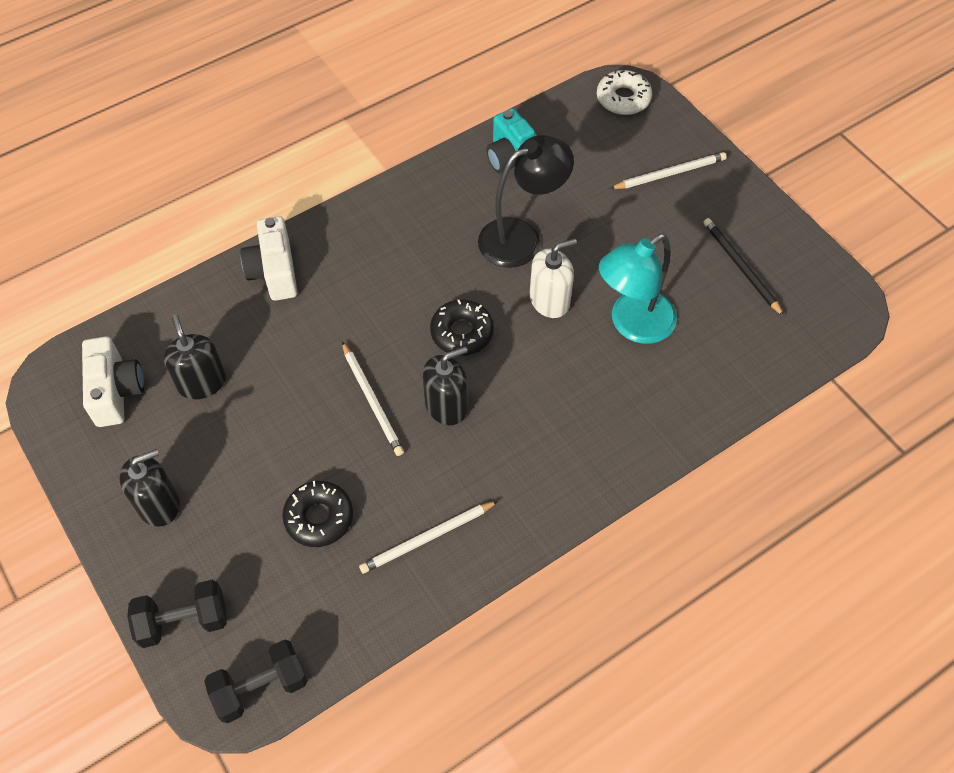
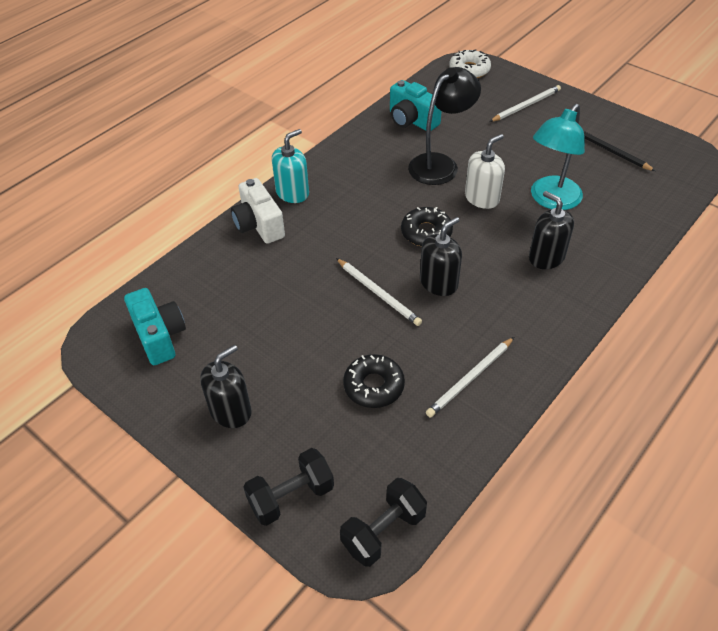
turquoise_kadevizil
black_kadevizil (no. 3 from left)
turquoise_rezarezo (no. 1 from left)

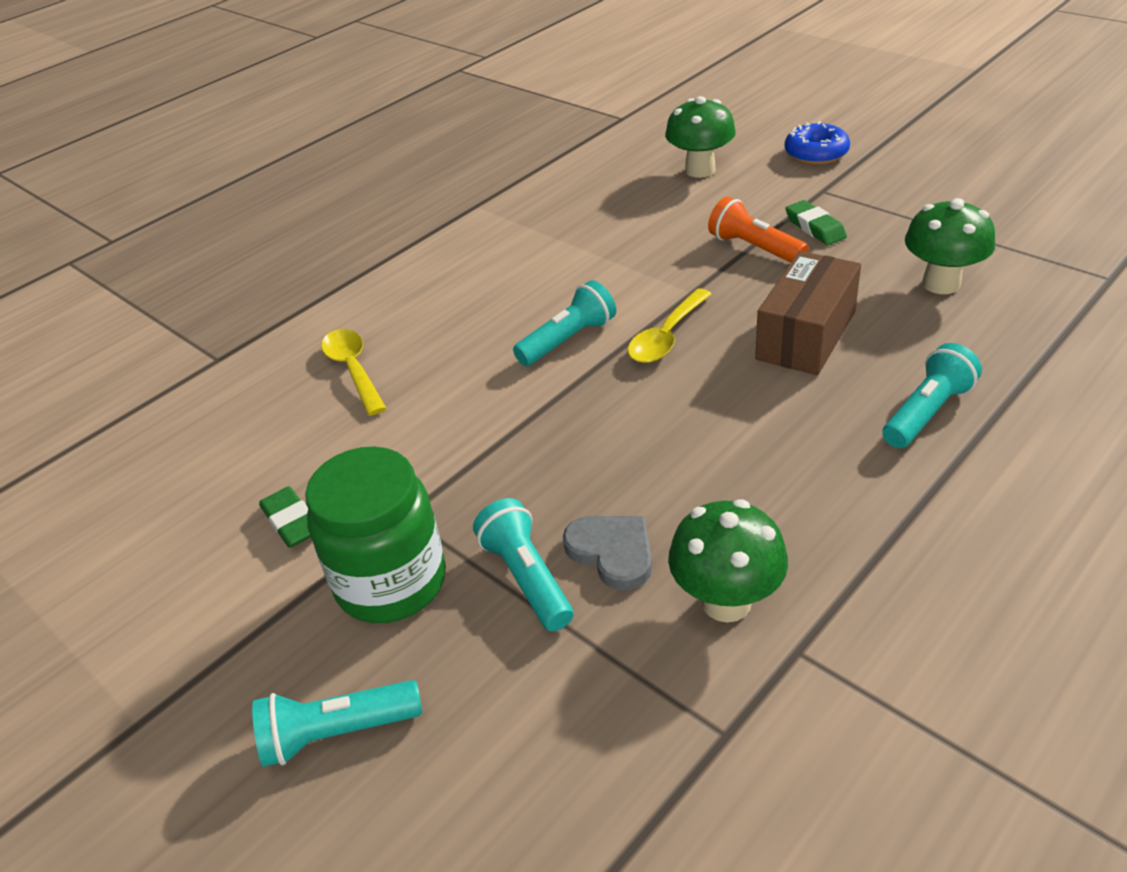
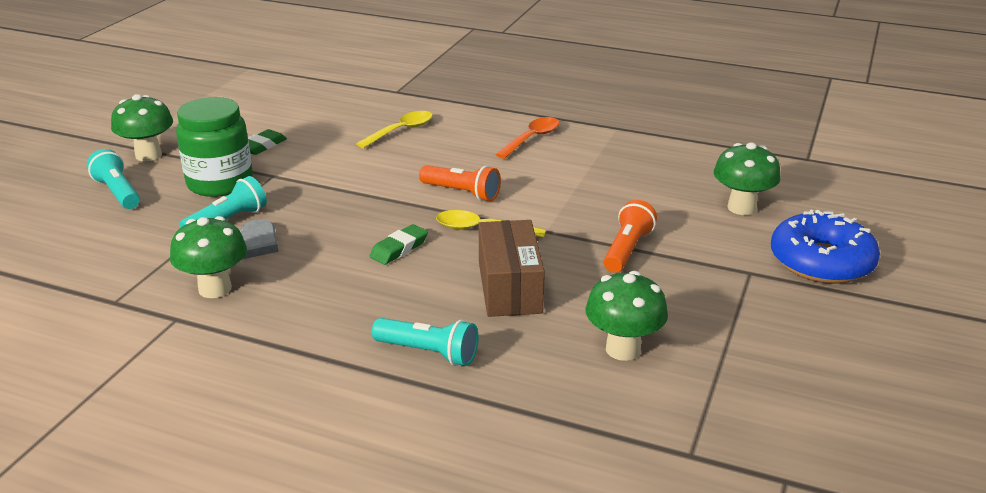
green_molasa (no. 1 from left)
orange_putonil
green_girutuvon (no. 2 from left)
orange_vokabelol (no. 1 from left)
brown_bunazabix
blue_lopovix

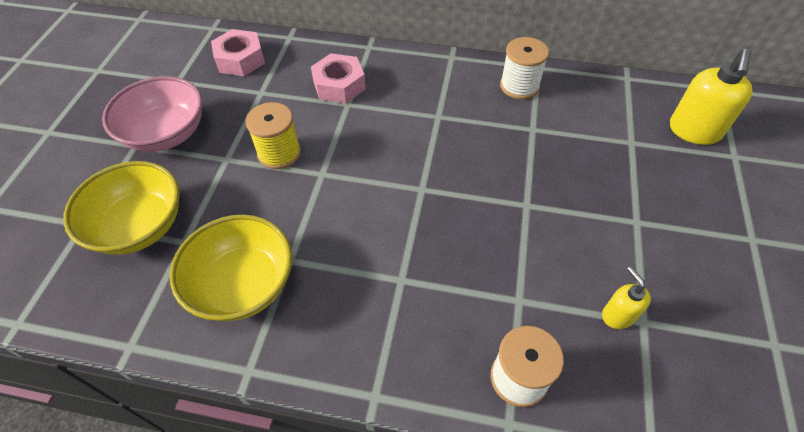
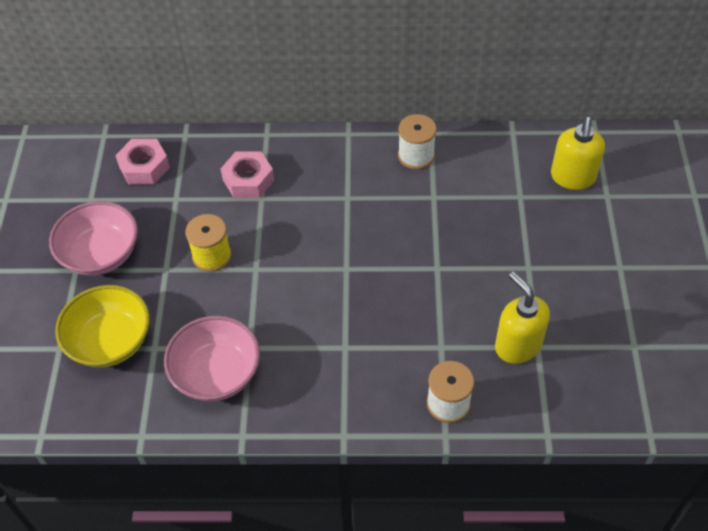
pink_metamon (no. 2 from left)
yellow_kadevizil (no. 1 from left)

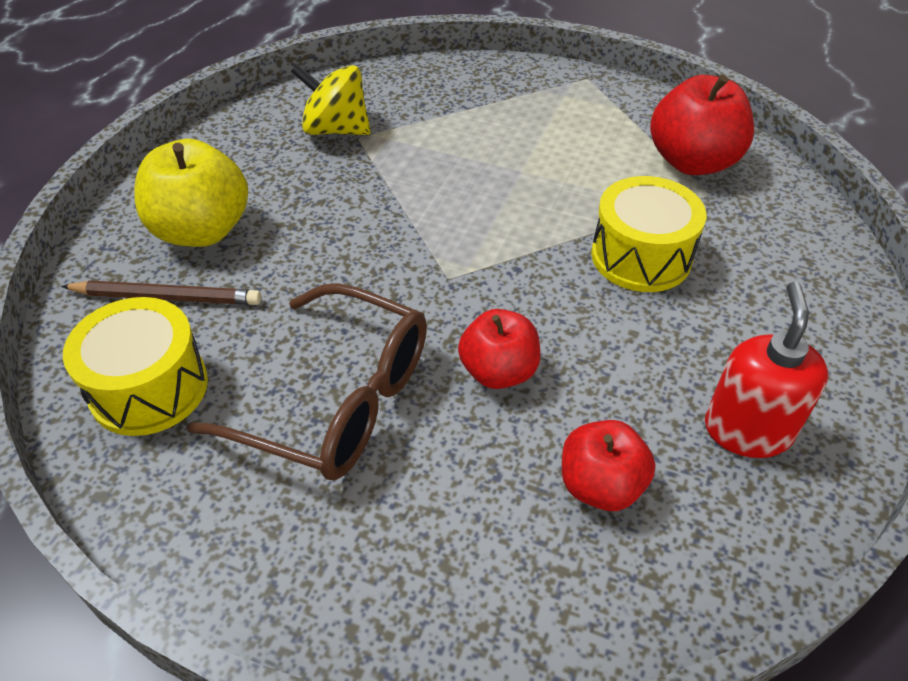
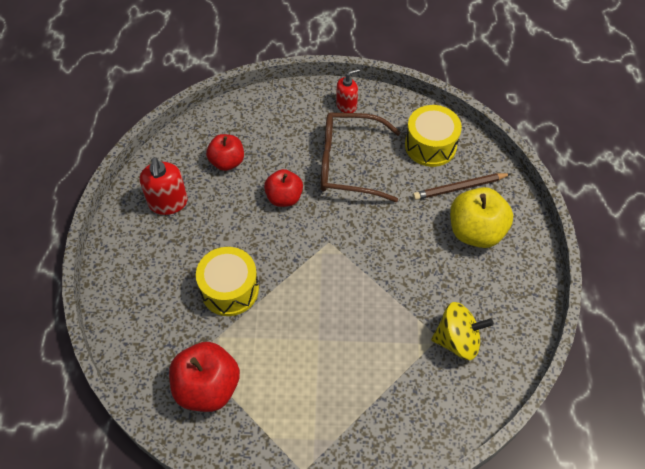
red_kadevizil (no. 2 from left)

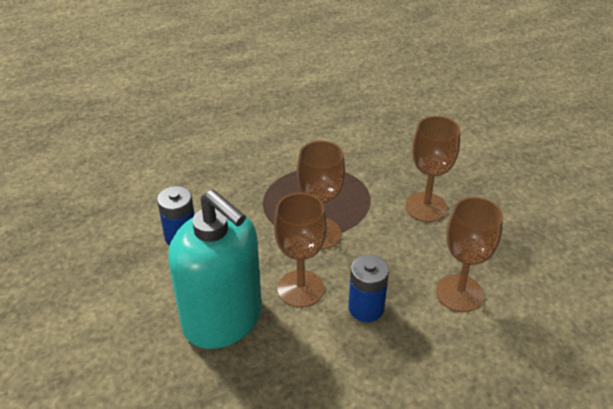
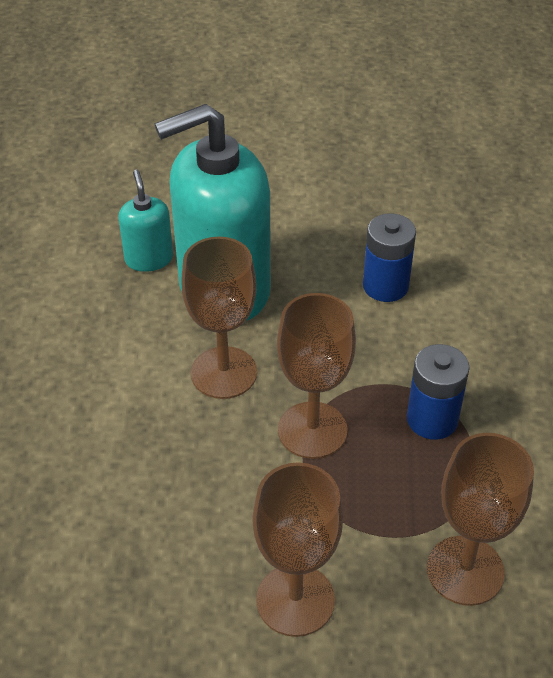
turquoise_kadevizil (no. 1 from left)
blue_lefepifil (no. 2 from left)
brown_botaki (no. 4 from left)

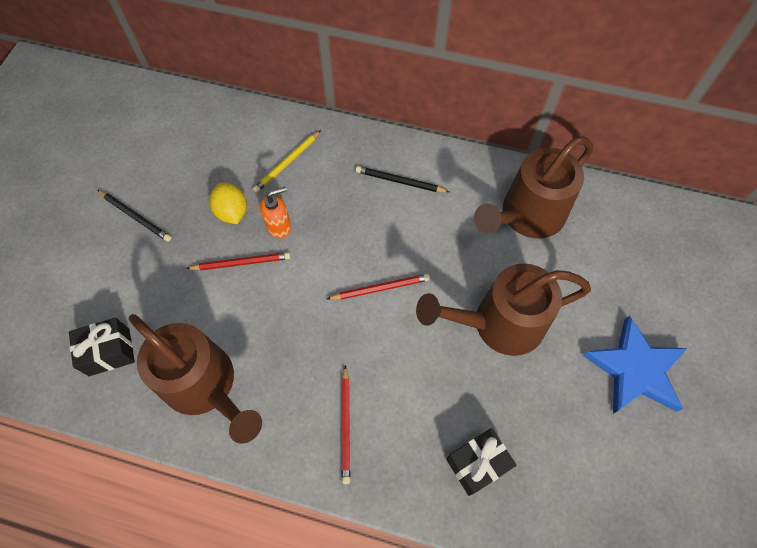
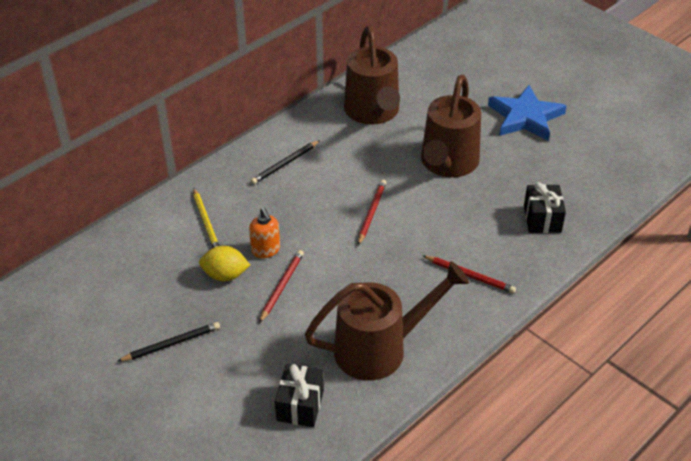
orange_kadevizil

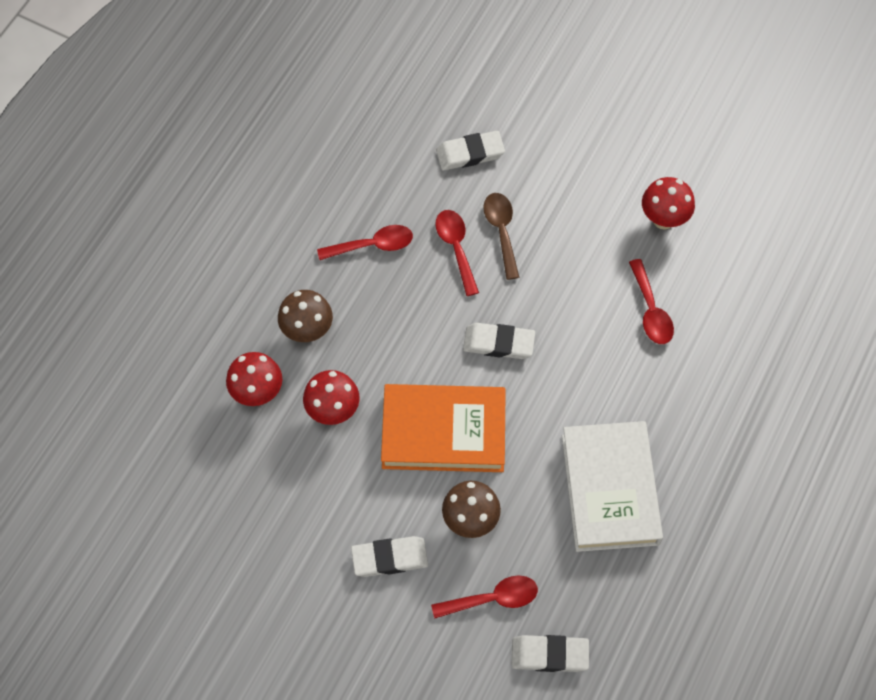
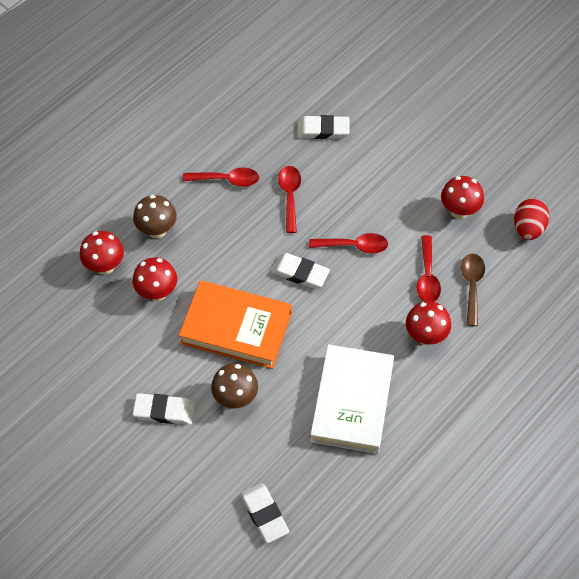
red_molasa (no. 3 from left)
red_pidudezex
red_putonil (no. 3 from left)
brown_putonil
white_girutuvon (no. 2 from left)

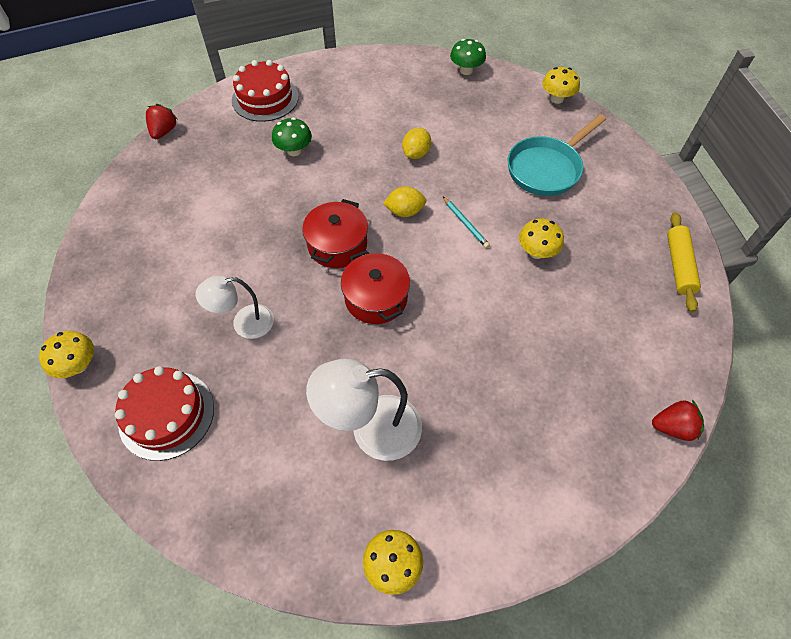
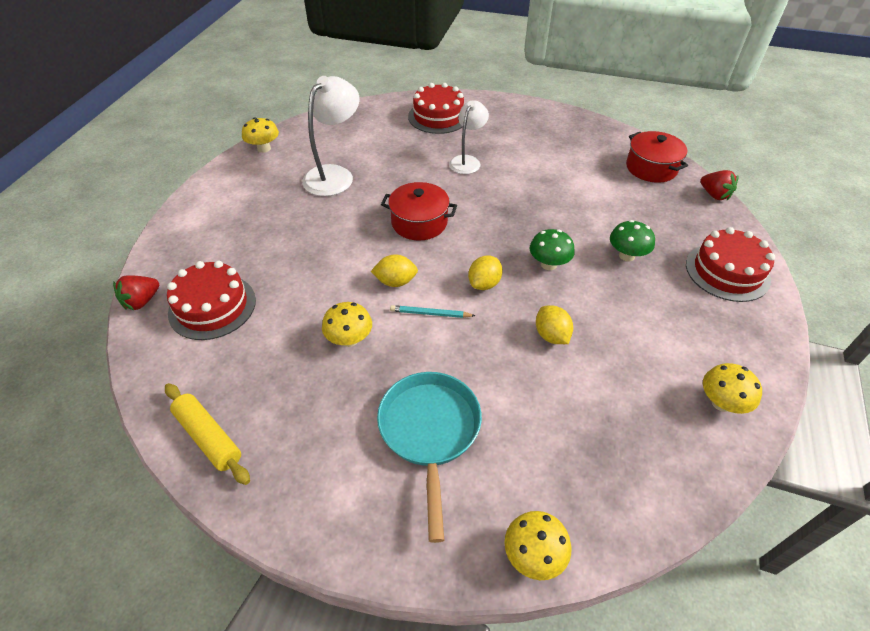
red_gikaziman (no. 1 from left)
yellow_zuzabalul (no. 1 from left)
yellow_molasa (no. 4 from left)
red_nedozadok (no. 2 from left)
green_molasa (no. 1 from left)

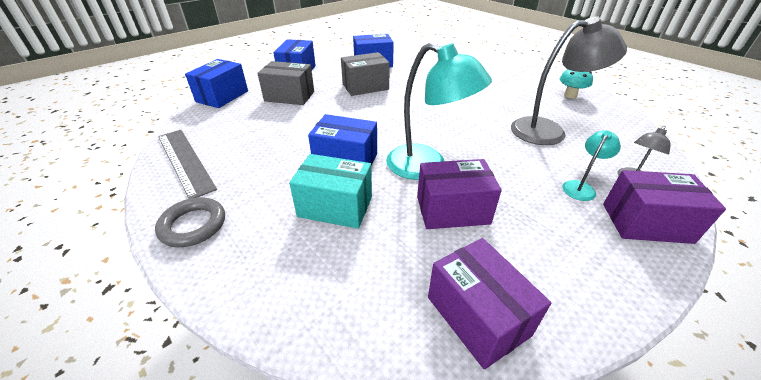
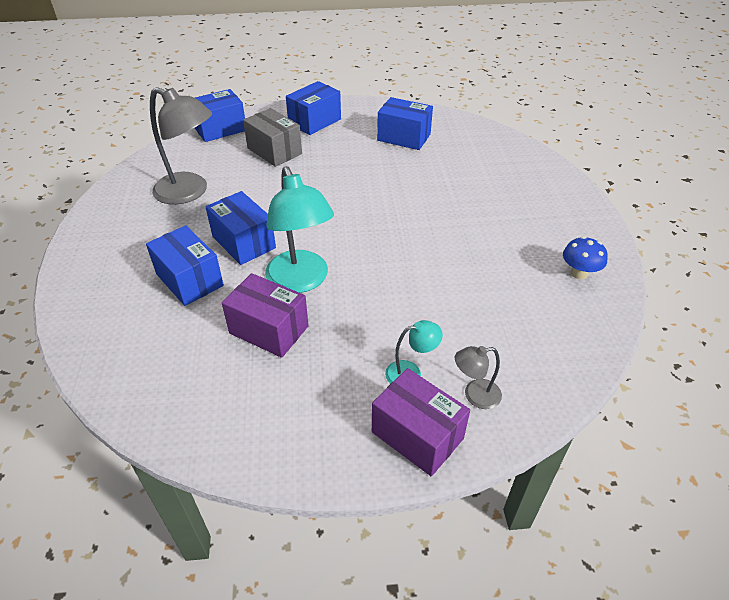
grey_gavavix
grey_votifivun
grey_bunazabix (no. 2 from left in the first image)
purple_bunazabix (no. 2 from left in the first image)
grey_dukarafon (no. 1 from left)
blue_bunazabix (no. 1 from left)
blue_molasa

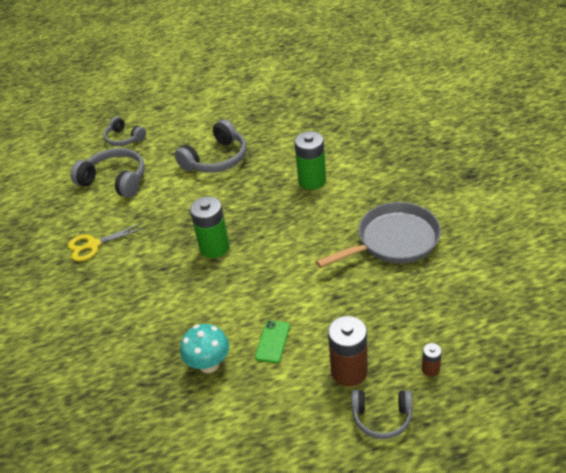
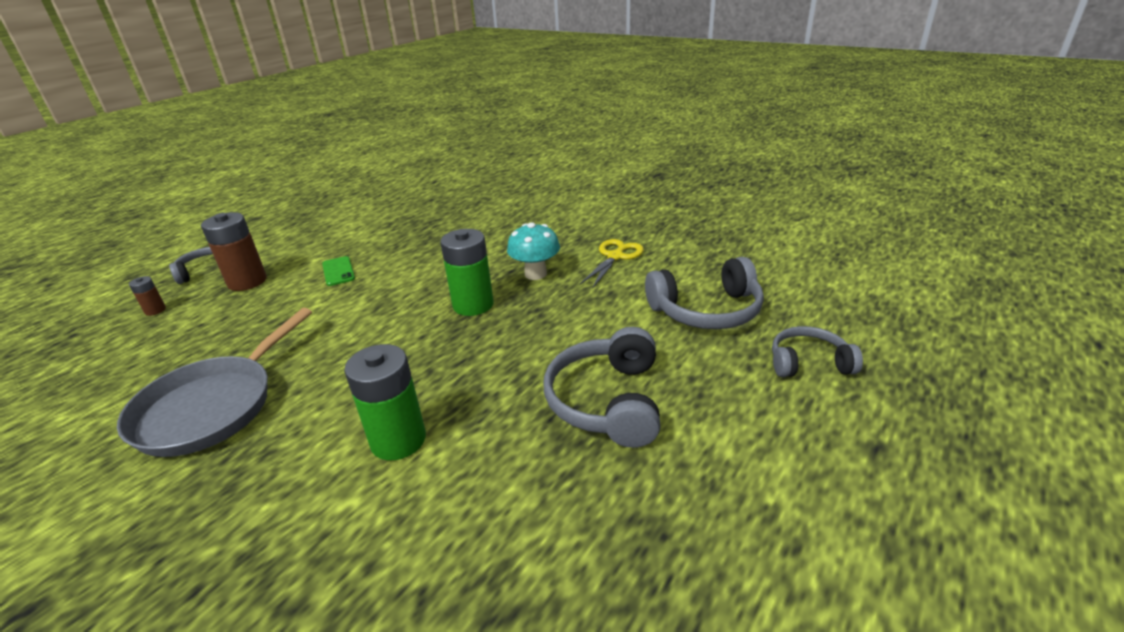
turquoise_molasa

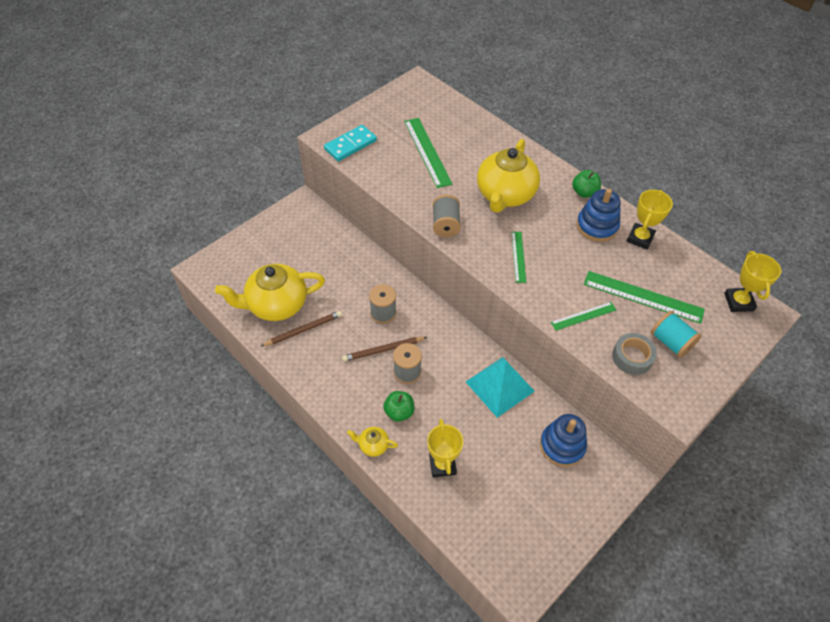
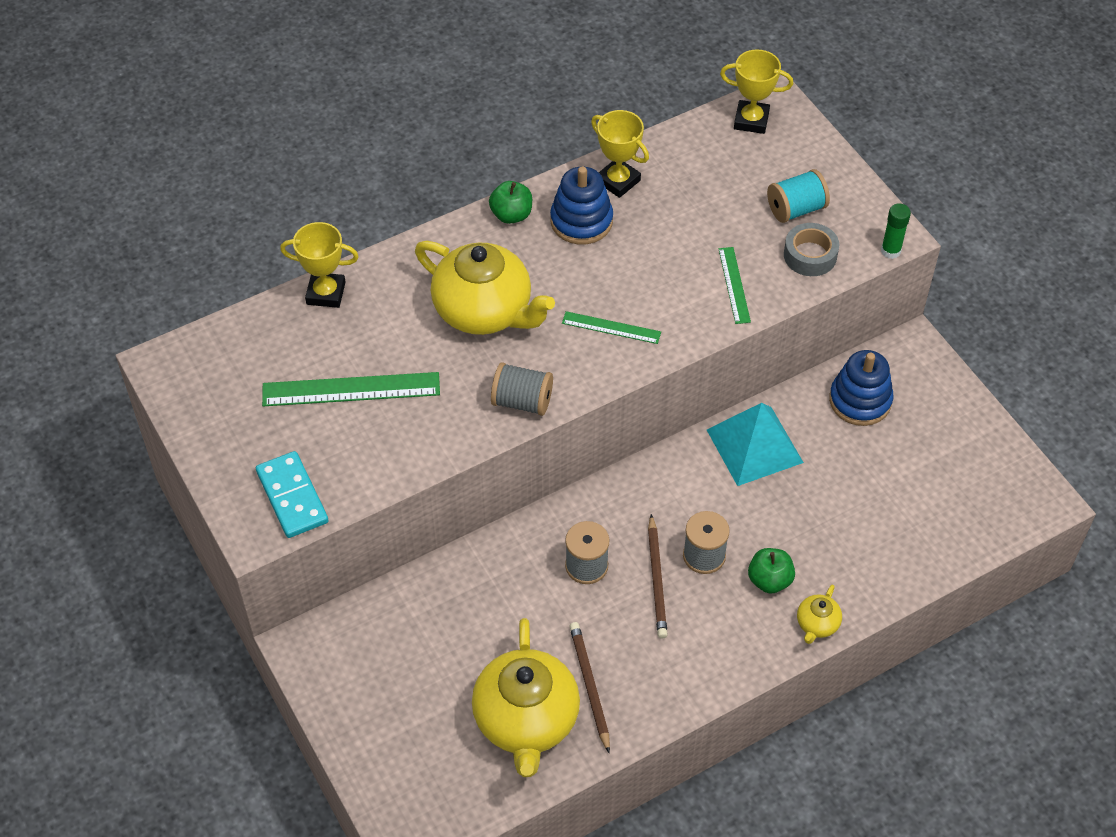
green_votifivun (no. 4 from left in the first image)
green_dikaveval
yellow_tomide (no. 1 from left)

